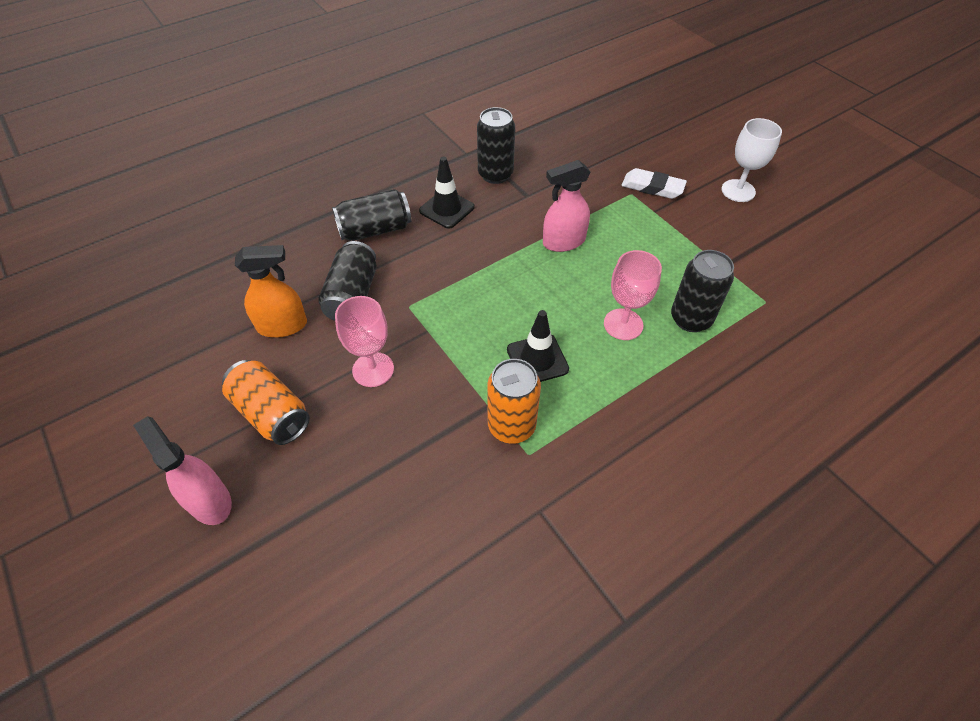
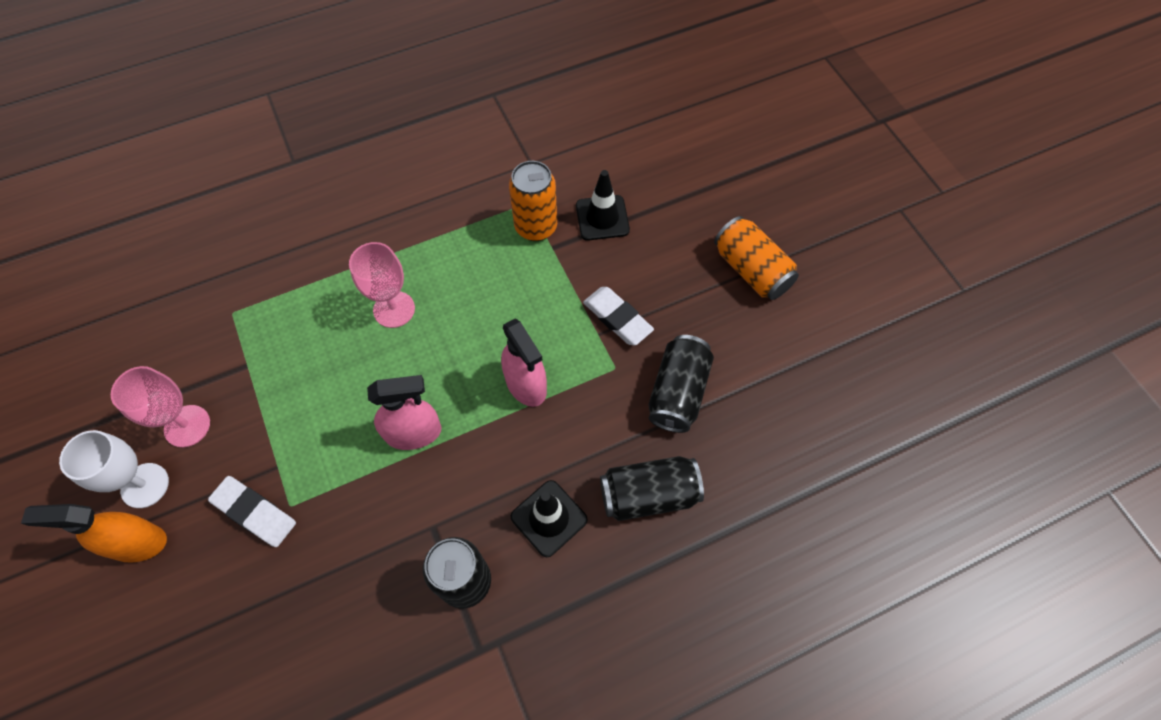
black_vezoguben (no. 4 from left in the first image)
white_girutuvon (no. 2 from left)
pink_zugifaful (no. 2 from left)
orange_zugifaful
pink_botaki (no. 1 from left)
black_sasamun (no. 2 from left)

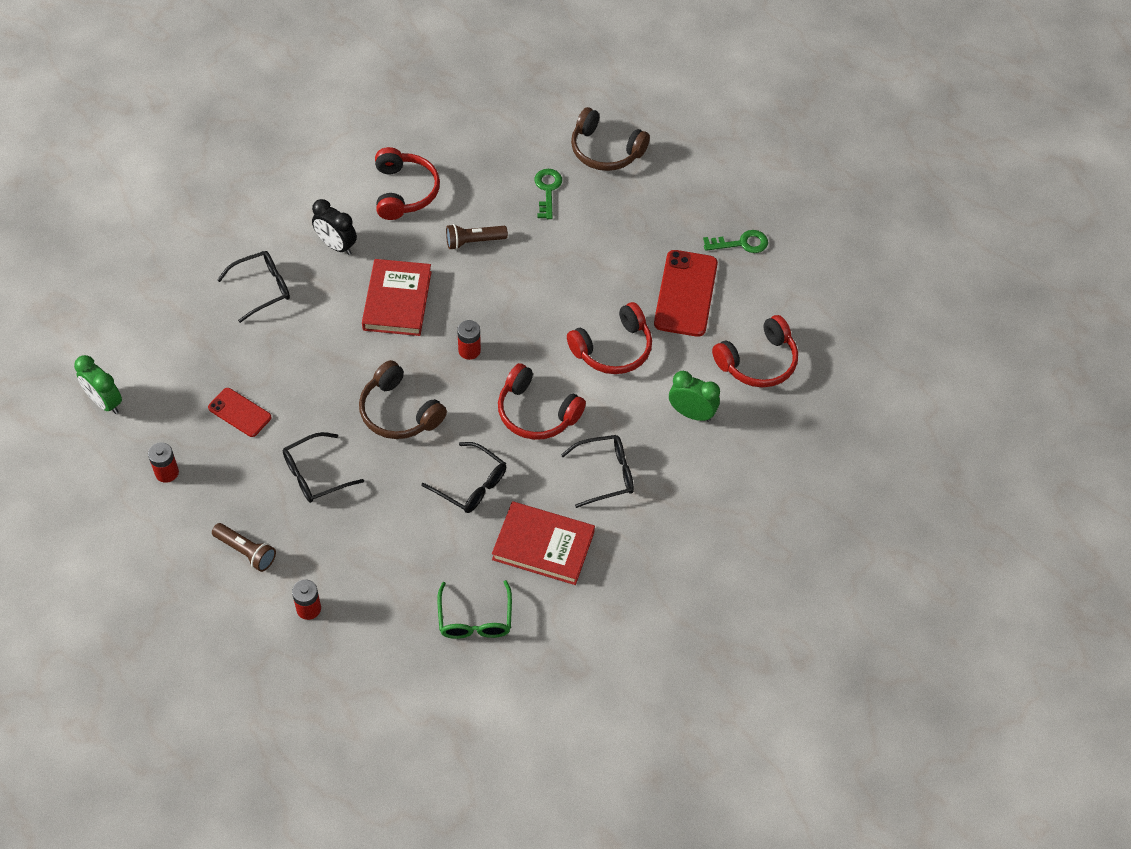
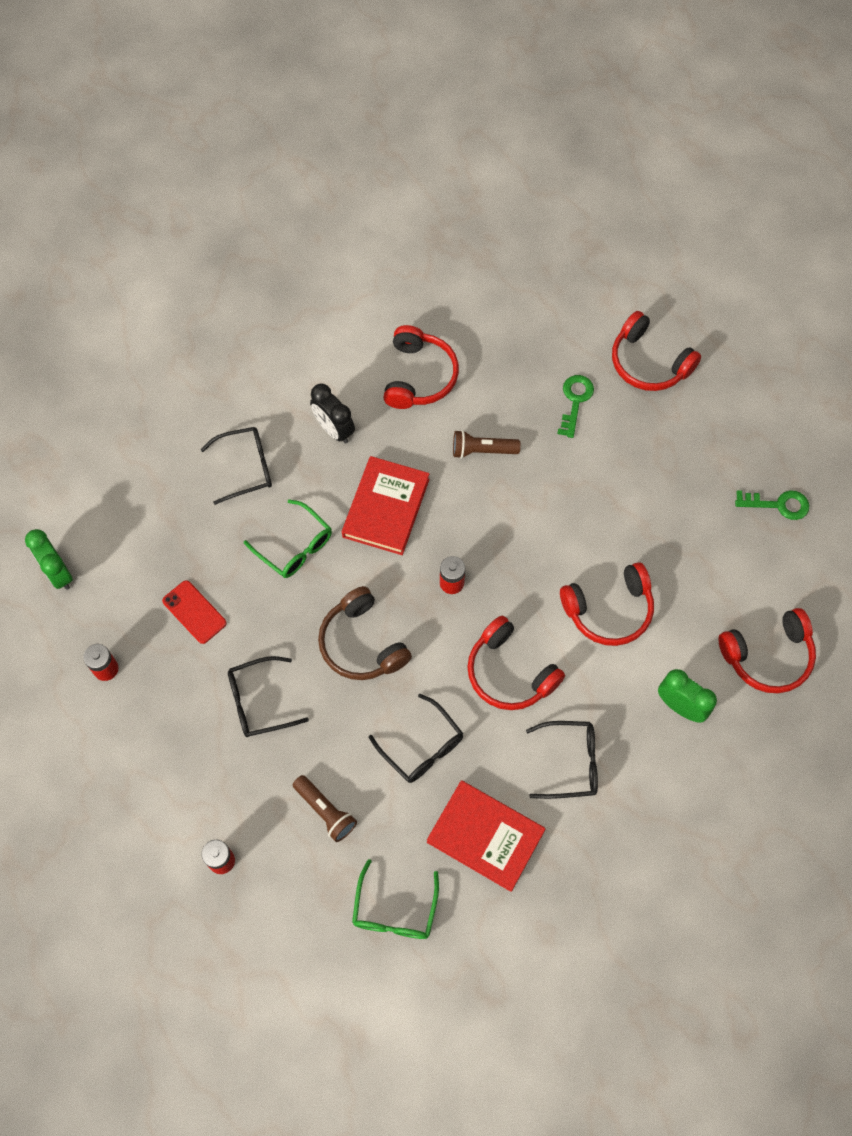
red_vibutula (no. 2 from left in the first image)
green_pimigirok (no. 1 from left)
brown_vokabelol (no. 1 from left)
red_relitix (no. 4 from left)

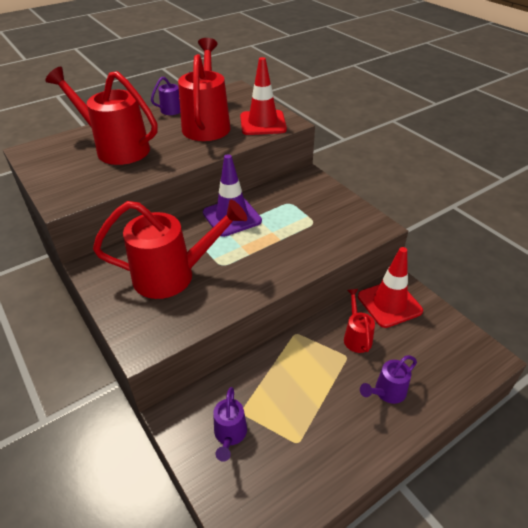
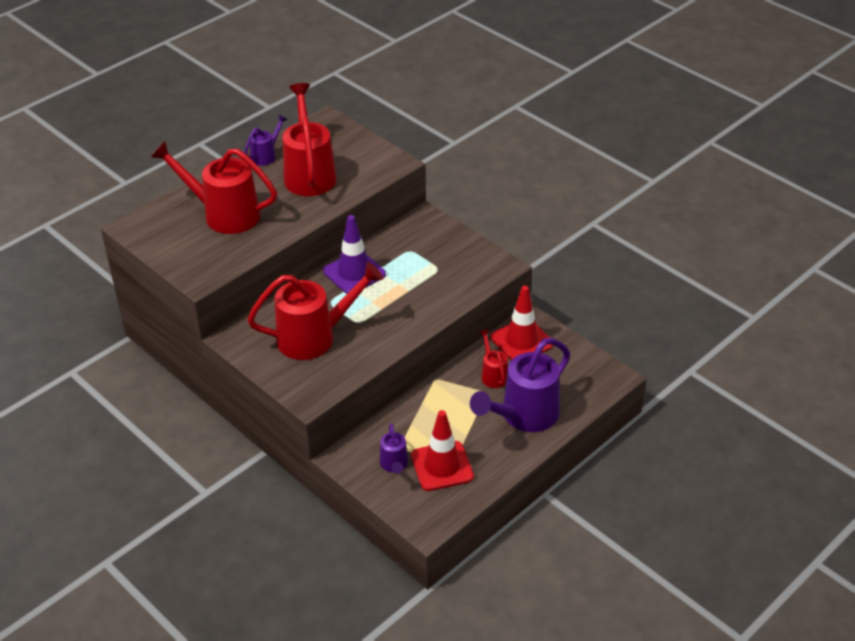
red_sasamun (no. 1 from left)
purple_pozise (no. 3 from left)

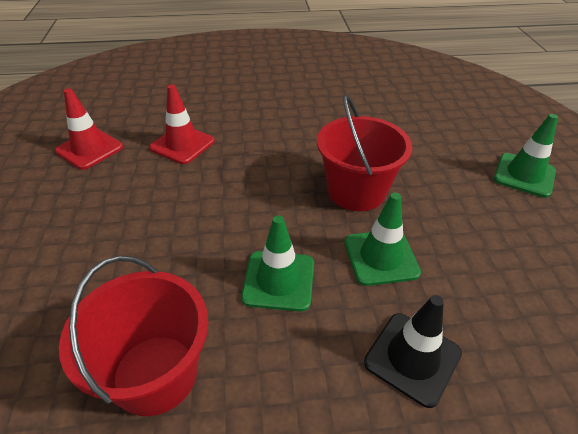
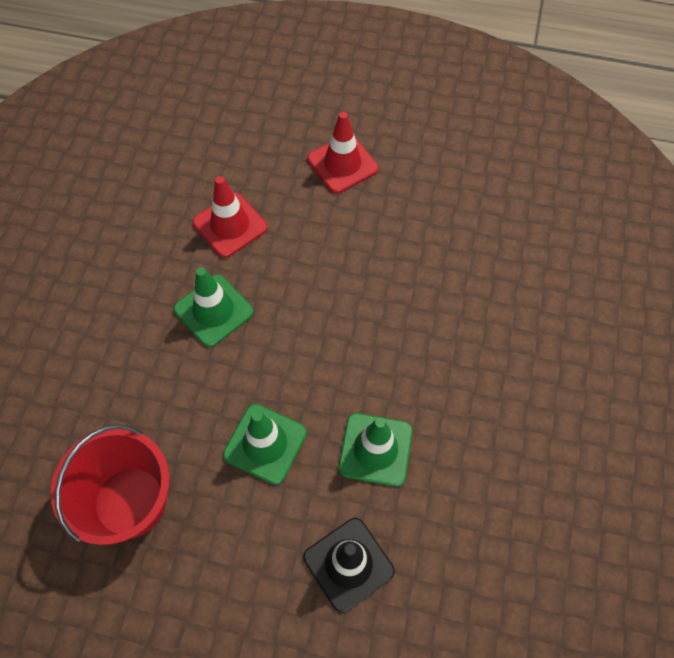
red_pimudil (no. 2 from left in the first image)
red_sasamun (no. 2 from left)
green_sasamun (no. 1 from left)

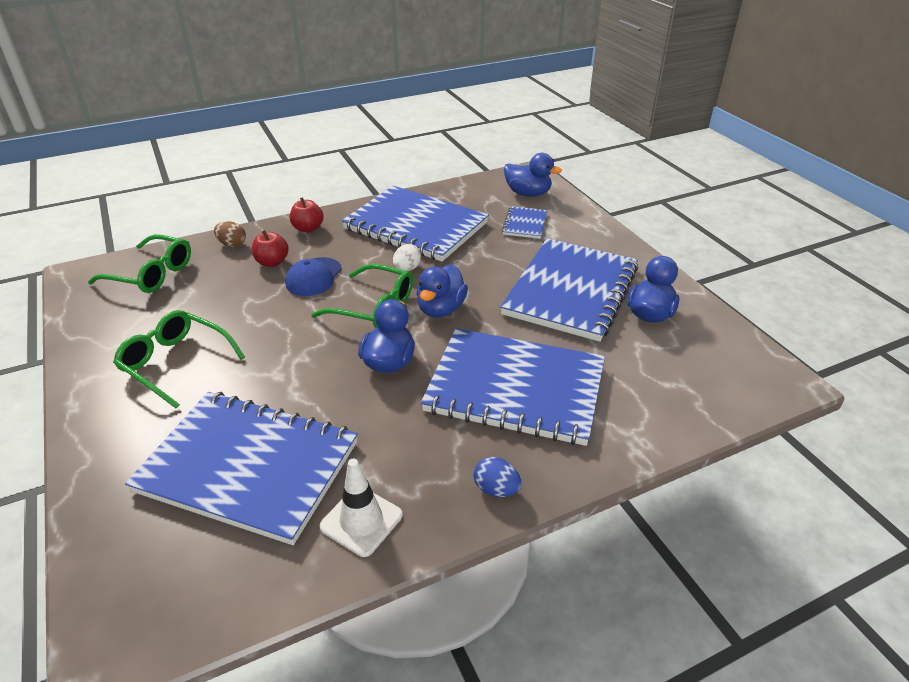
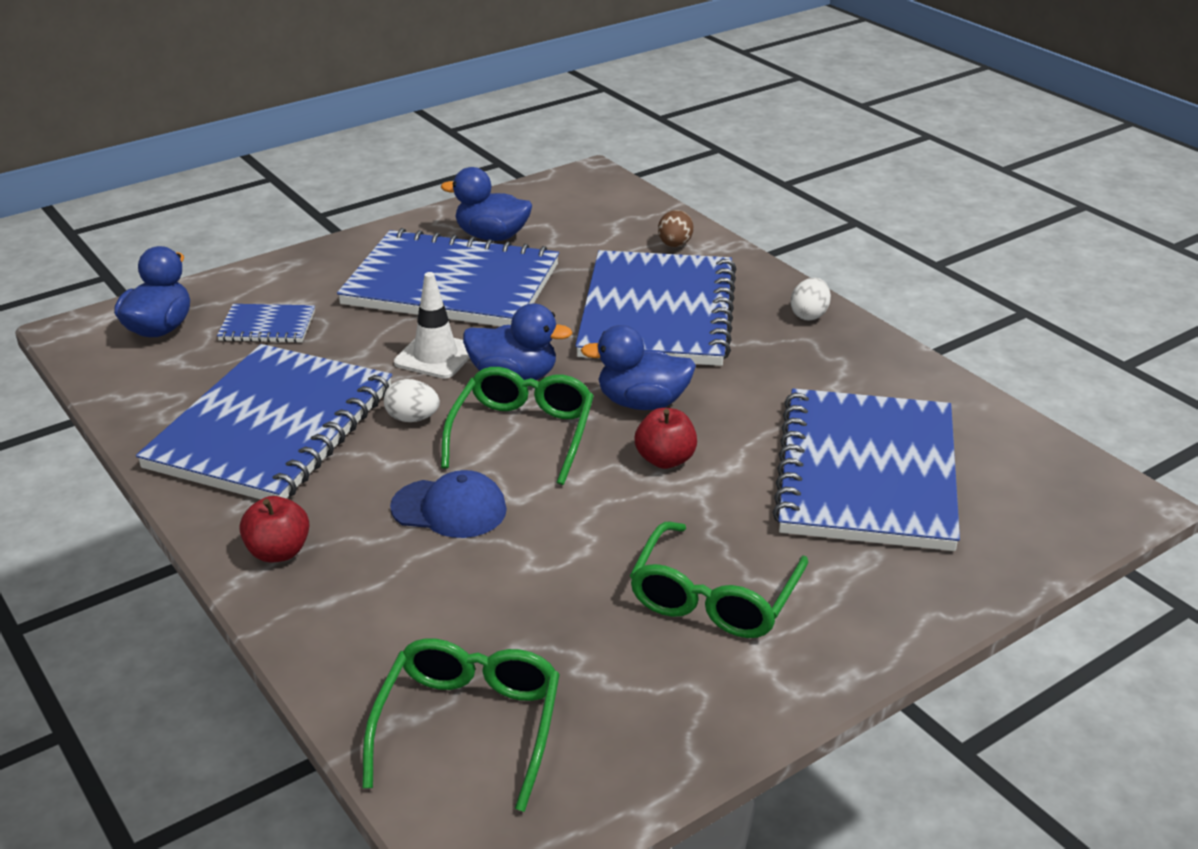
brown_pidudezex
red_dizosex (no. 2 from left)
white_sasamun
white_pidudezex (no. 2 from left)

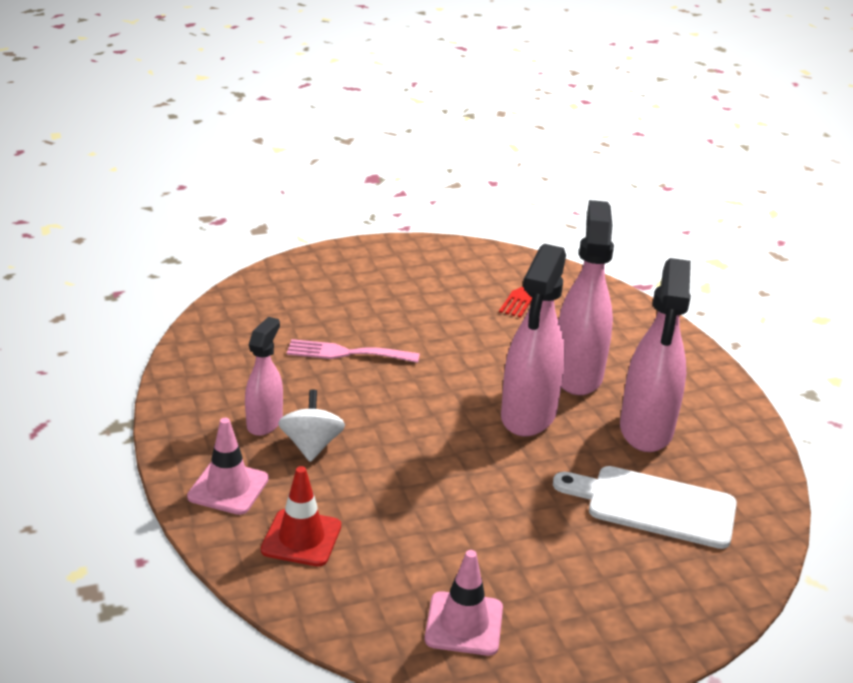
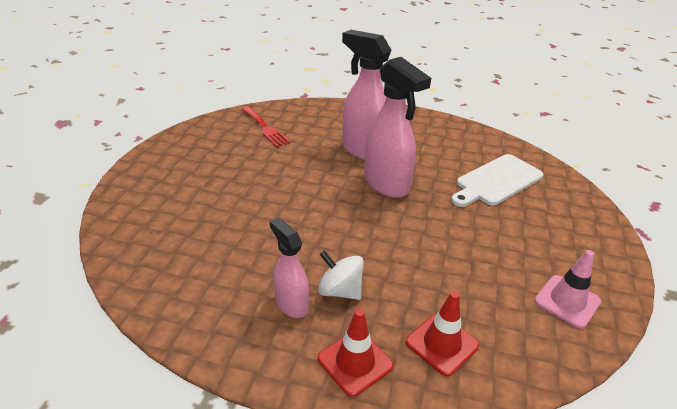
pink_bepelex
pink_zugifaful (no. 4 from left in the first image)
red_sasamun (no. 1 from left)

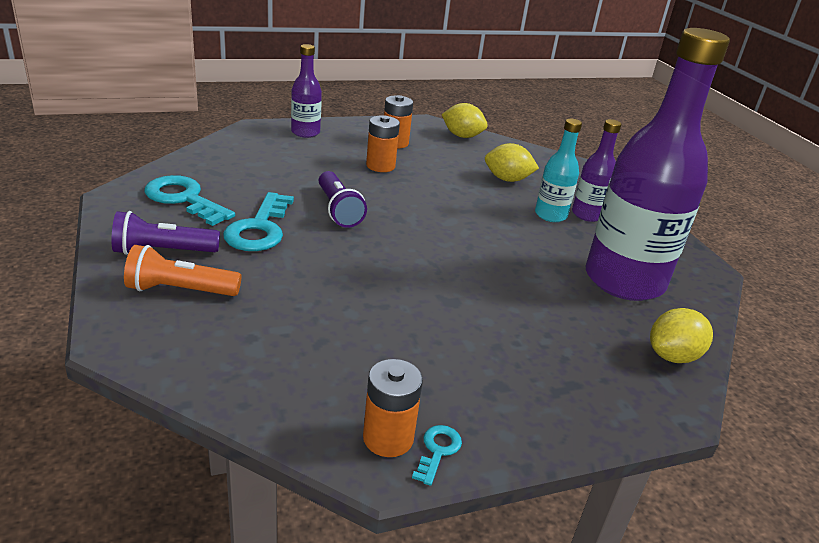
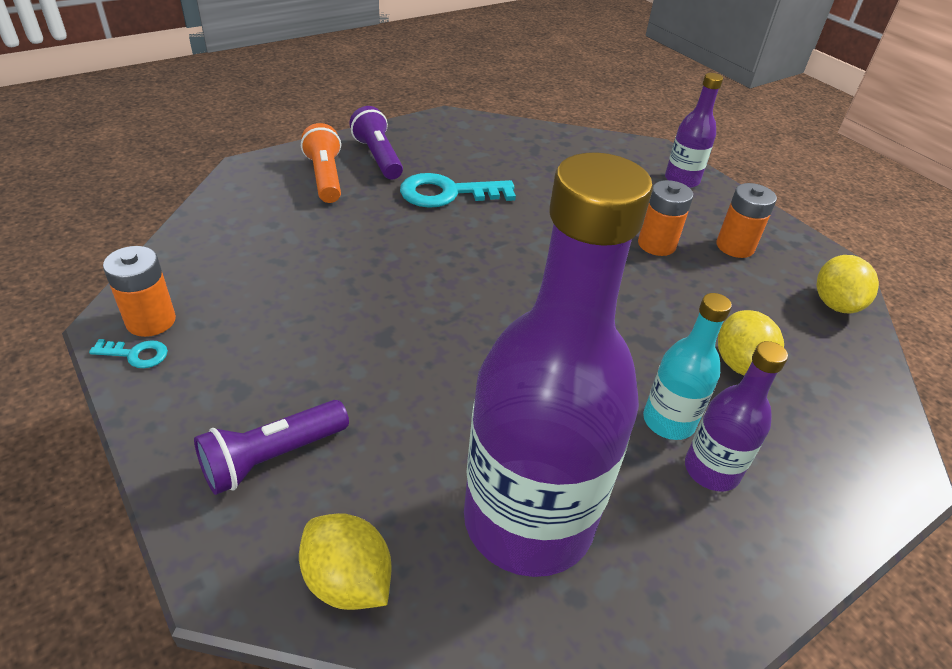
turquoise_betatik (no. 1 from left in the first image)
purple_vokabelol (no. 1 from left)

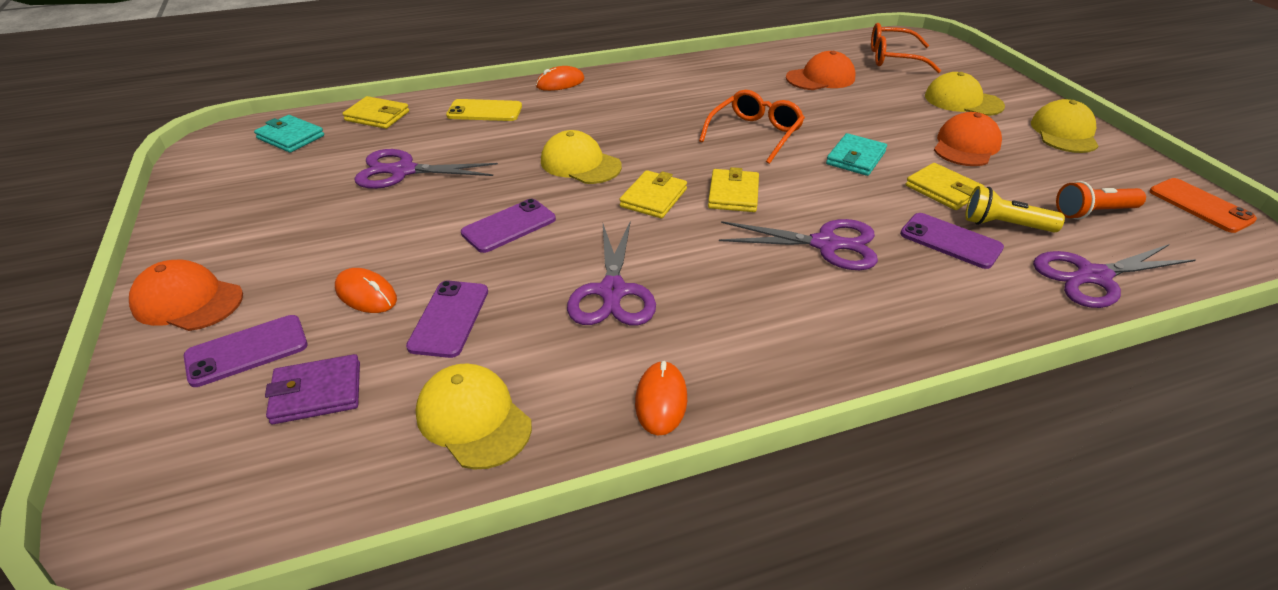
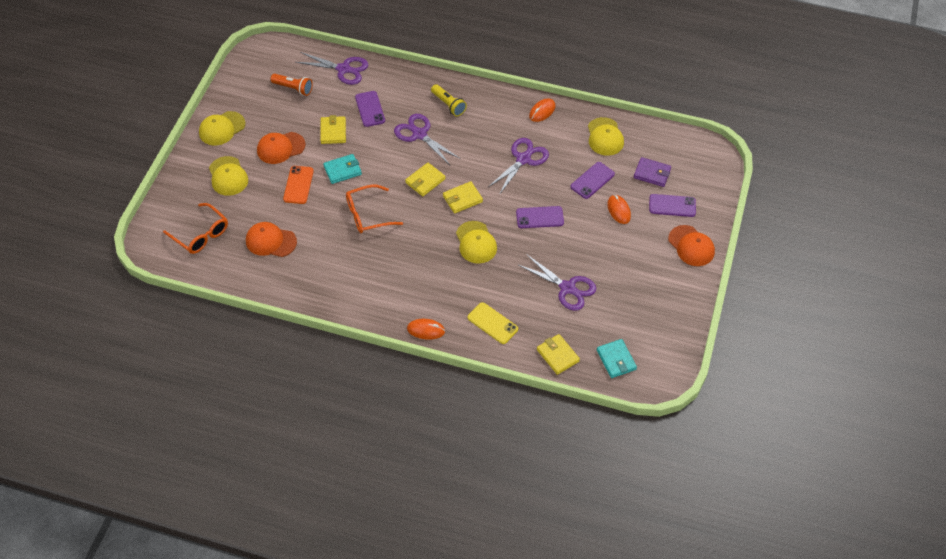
yellow_vokabelol
orange_vibutula

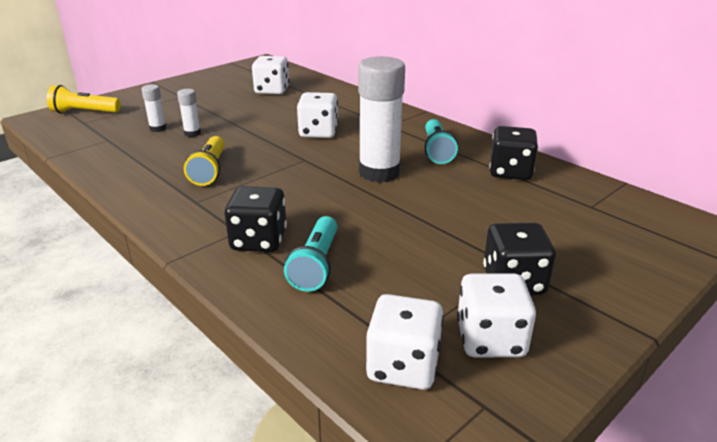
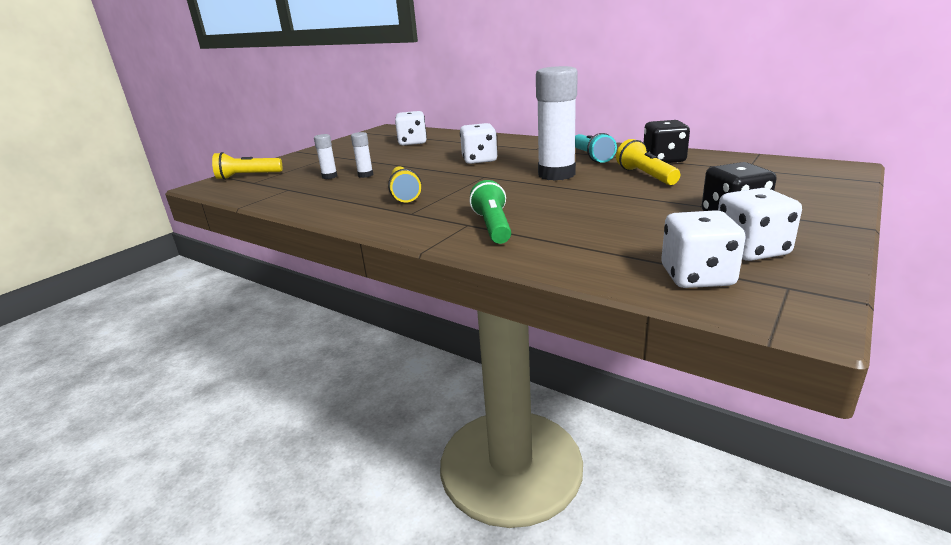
turquoise_vokabelol (no. 1 from left in the first image)
yellow_vokabelol (no. 3 from left)
green_vokabelol

